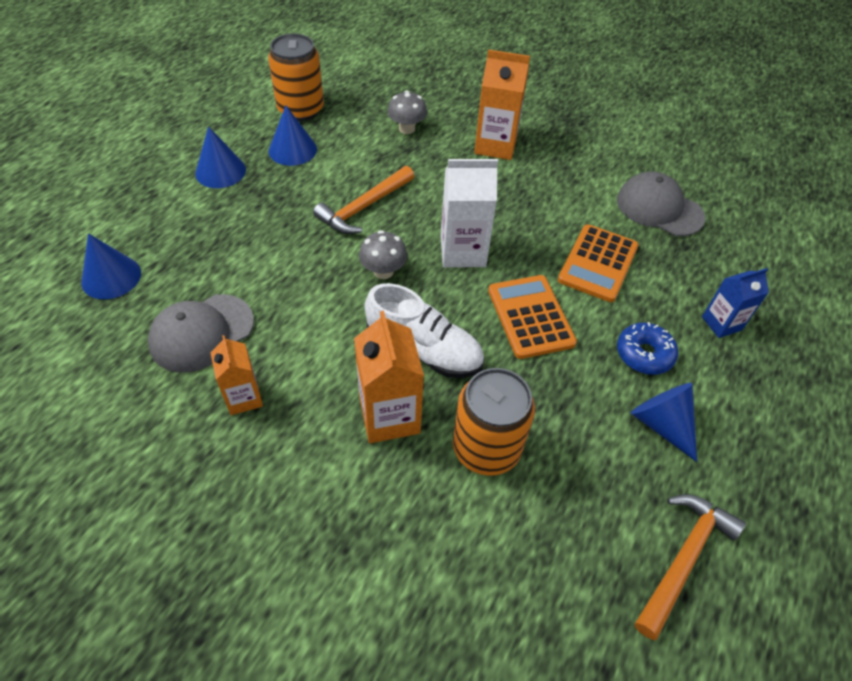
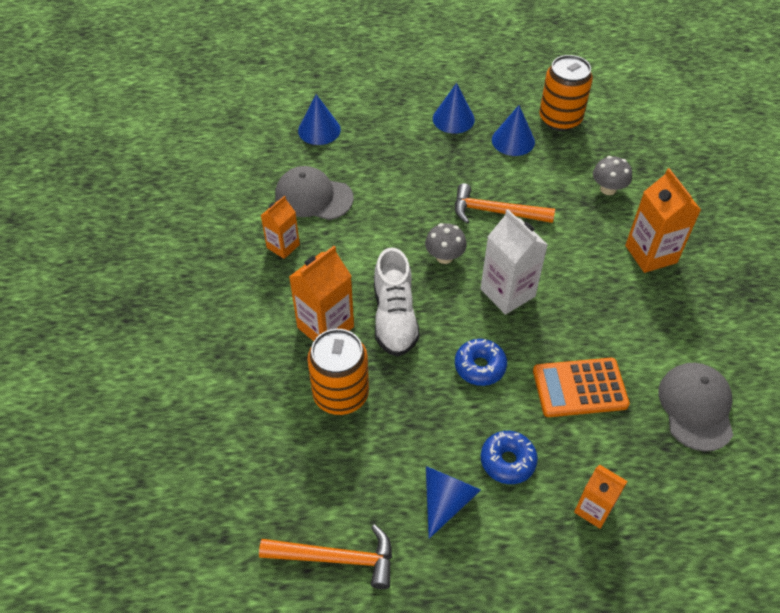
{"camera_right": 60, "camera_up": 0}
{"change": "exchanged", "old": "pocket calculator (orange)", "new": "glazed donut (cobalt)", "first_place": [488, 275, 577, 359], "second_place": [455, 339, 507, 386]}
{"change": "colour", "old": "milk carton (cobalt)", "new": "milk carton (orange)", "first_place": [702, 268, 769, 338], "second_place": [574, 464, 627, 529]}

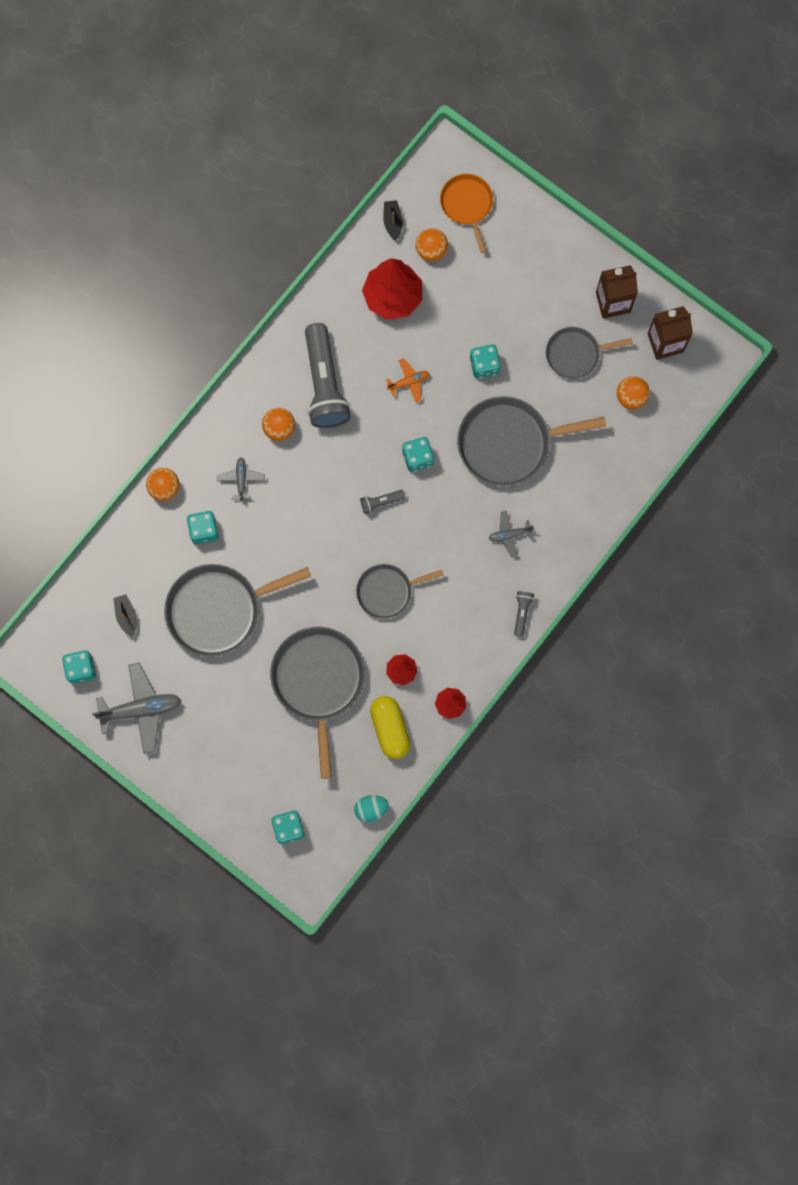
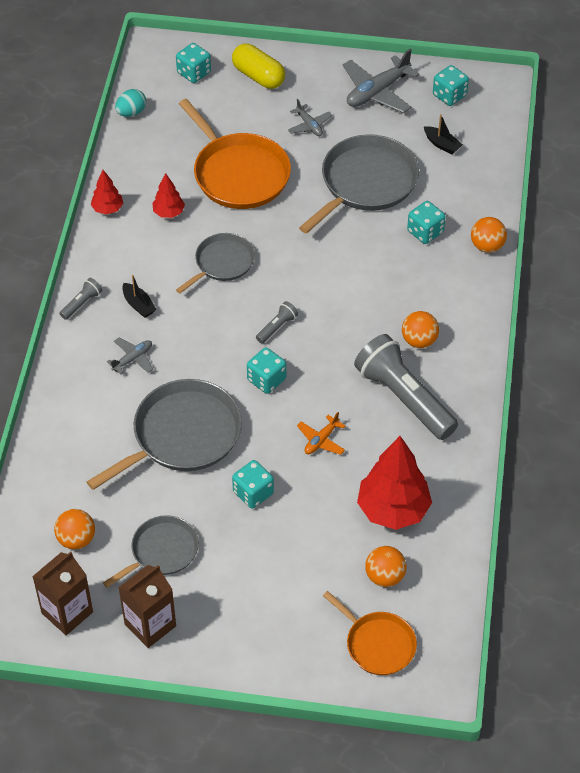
{"camera_right": 150, "camera_up": -25}
{"change": "relocated", "old": "plane (grey)", "first_place": [217, 458, 265, 502], "second_place": [288, 99, 332, 136]}
{"change": "colour", "old": "skillet (grey)", "new": "skillet (orange)", "first_place": [270, 627, 365, 779], "second_place": [179, 99, 291, 209]}
{"change": "relocated", "old": "pill (bright yellow)", "first_place": [370, 696, 410, 759], "second_place": [232, 44, 285, 89]}
{"change": "relocated", "old": "sailboat (black)", "first_place": [383, 200, 403, 241], "second_place": [122, 275, 157, 318]}
{"change": "spun", "old": "flashlight (grey)", "first_place": [514, 591, 534, 637], "second_place": [60, 278, 102, 320], "degrees": -120}

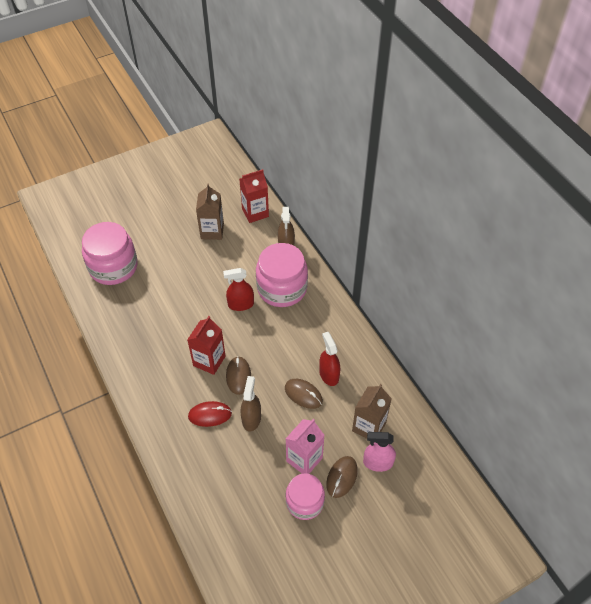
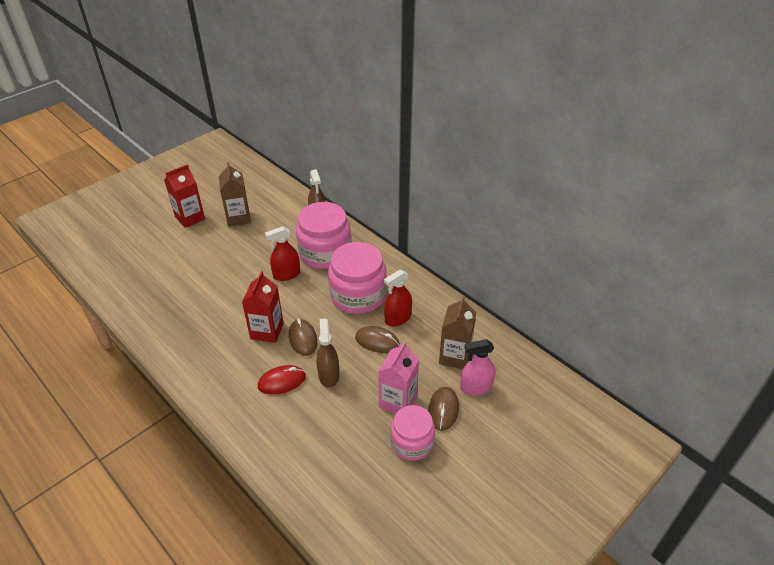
{"camera_right": -15, "camera_up": -10}
{"change": "relocated", "old": "jar (pink)", "first_place": [82, 222, 138, 285], "second_place": [328, 242, 387, 314]}
{"change": "relocated", "old": "milk carton (crimson)", "first_place": [239, 169, 269, 223], "second_place": [164, 164, 205, 228]}
{"change": "spun", "old": "sprayer (crimson)", "first_place": [319, 332, 340, 386], "second_place": [384, 269, 412, 326], "degrees": -90}

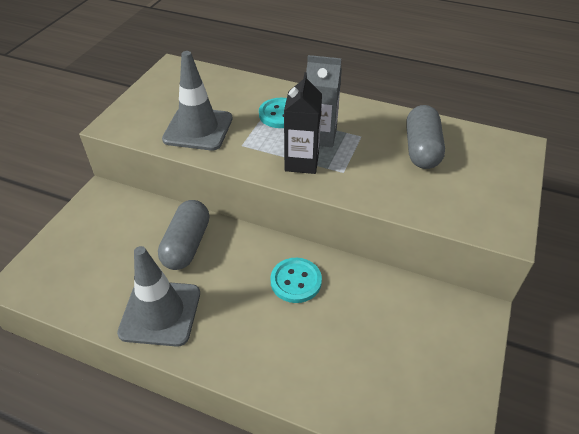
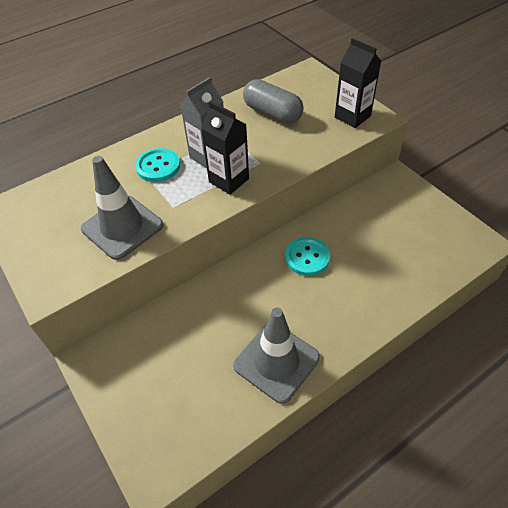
{"camera_right": -55, "camera_up": 5}
{"change": "missing", "old": "pill (grey)", "first_place": [158, 200, 209, 270]}
{"change": "appeared", "new": "milk carton (black)", "second_place": [335, 38, 381, 128]}

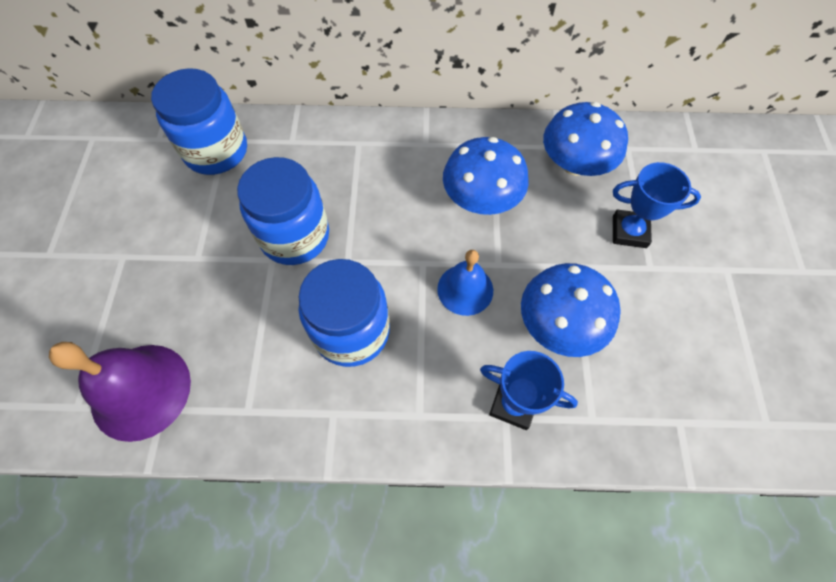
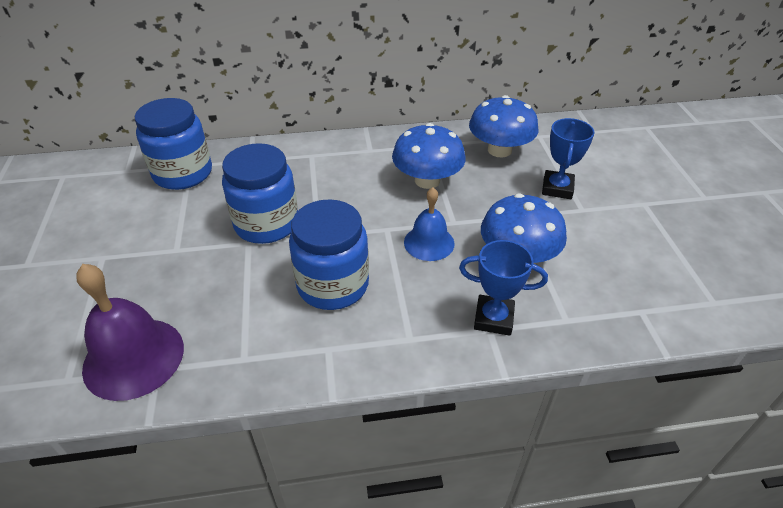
{"camera_right": -10, "camera_up": -20}
{"change": "spun", "old": "award cup (cobalt)", "first_place": [613, 162, 701, 248], "second_place": [542, 118, 595, 199], "degrees": -75}

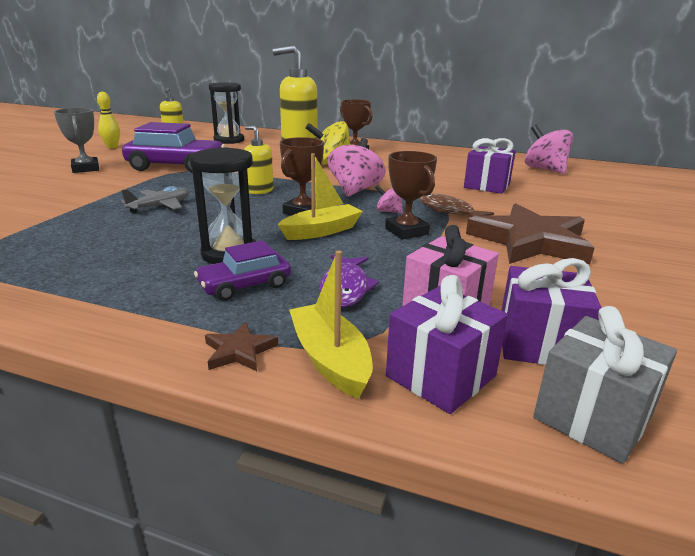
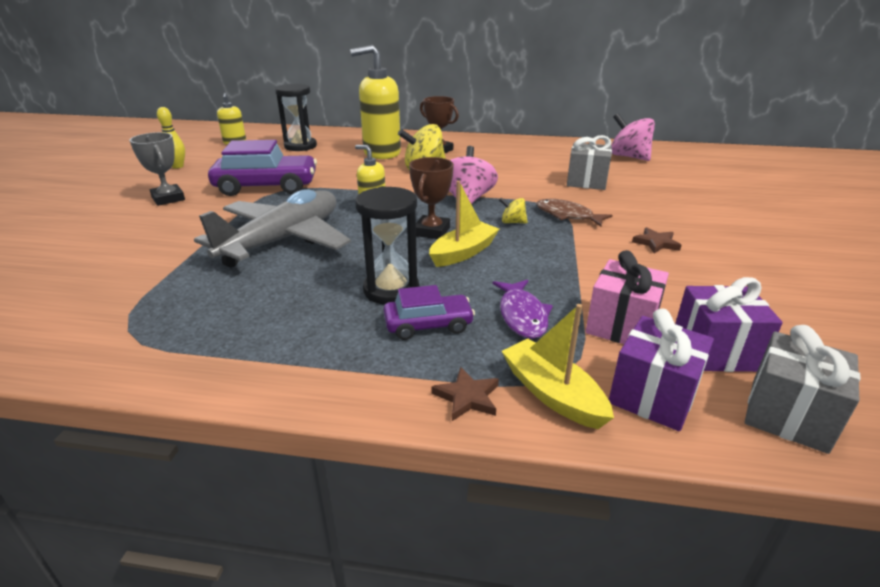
{"camera_right": -10, "camera_up": 5}
{"change": "size", "old": "plane (grey)", "first_place": [121, 186, 189, 214], "second_place": [194, 189, 351, 267], "factor": 2.21}
{"change": "spun", "old": "toy car (royal purple)", "first_place": [194, 240, 291, 301], "second_place": [383, 285, 475, 340], "degrees": -150}
{"change": "colour", "old": "whirligig (pink)", "new": "whirligig (bright yellow)", "first_place": [375, 185, 403, 213], "second_place": [499, 198, 528, 223]}
{"change": "missing", "old": "award cup (russet)", "first_place": [385, 151, 437, 239]}
{"change": "colour", "old": "gift (royal purple)", "new": "gift (grey)", "first_place": [464, 138, 516, 194], "second_place": [567, 135, 612, 190]}
{"change": "size", "old": "five-pointed star (russet)", "first_place": [466, 203, 594, 264], "second_place": [632, 227, 681, 253], "factor": 0.4}

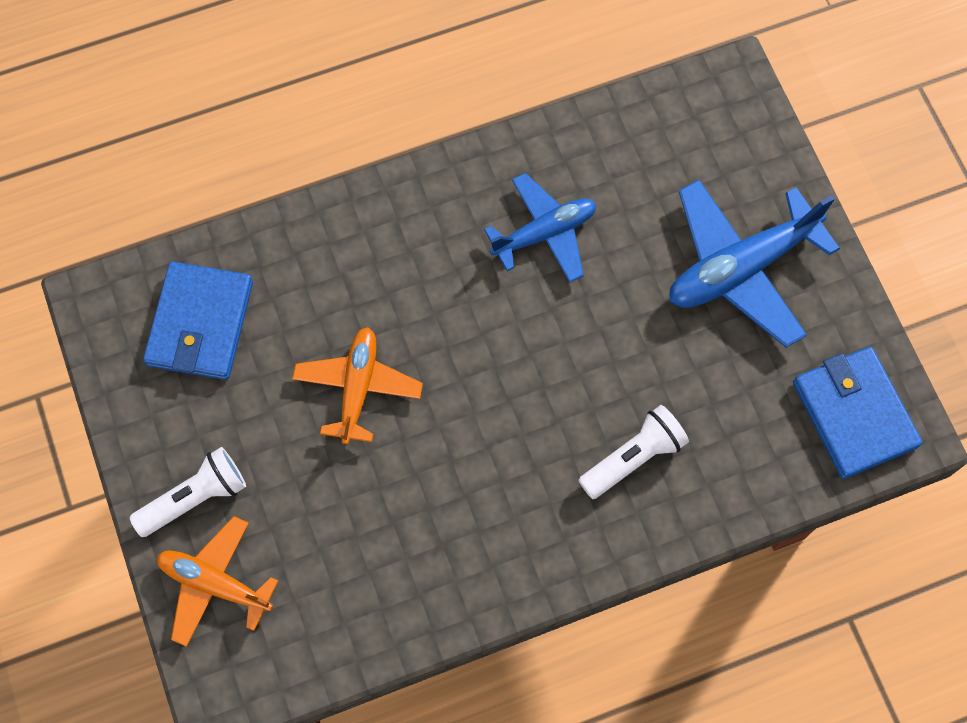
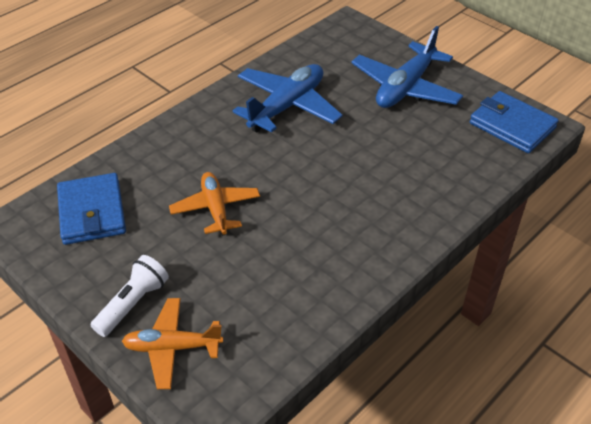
{"camera_right": -25, "camera_up": -25}
{"change": "size", "old": "plane (cobalt)", "first_place": [484, 173, 596, 282], "second_place": [233, 64, 343, 133], "factor": 1.53}
{"change": "missing", "old": "flashlight (pure white)", "first_place": [578, 405, 689, 499]}

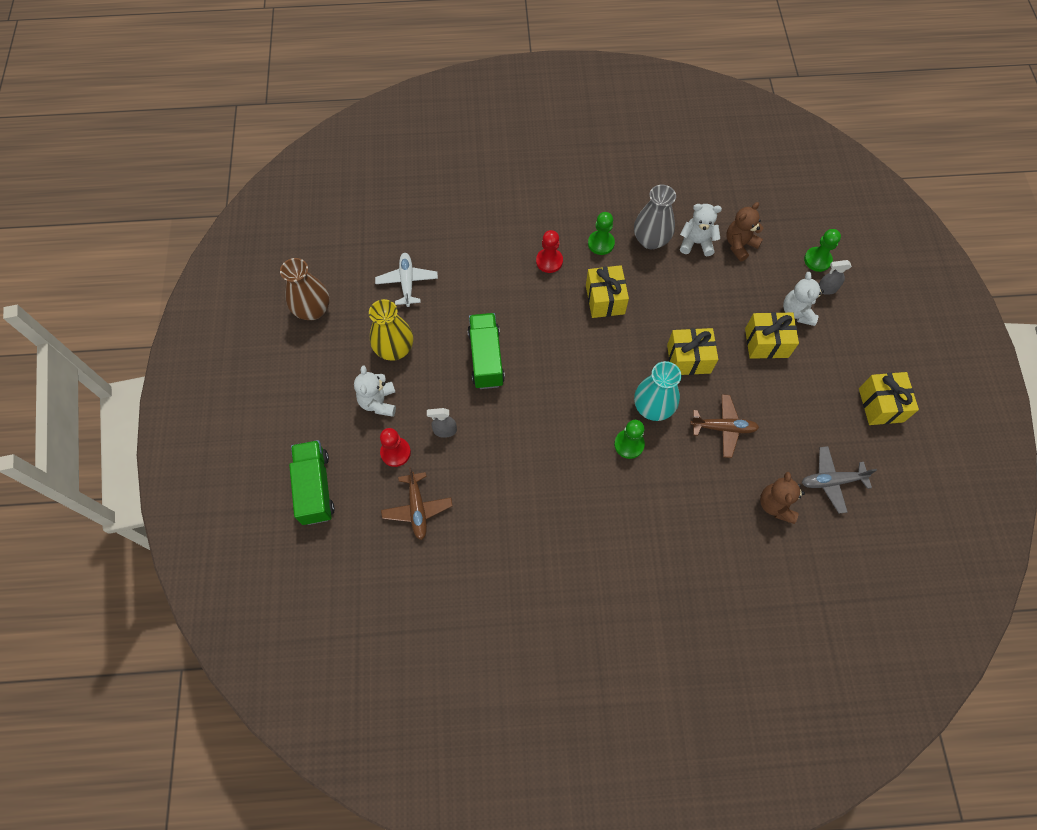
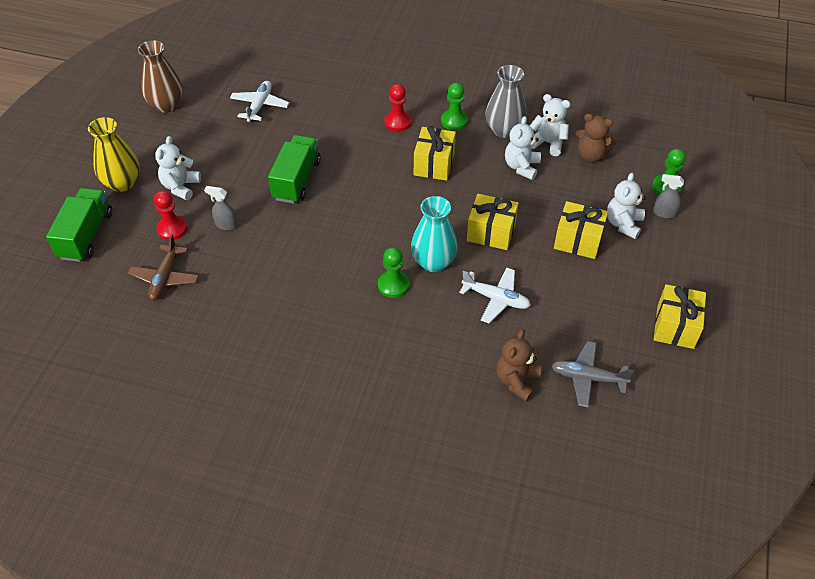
{"camera_right": 20, "camera_up": -15}
{"change": "relocated", "old": "flower vase (bright yellow)", "first_place": [369, 299, 413, 361], "second_place": [88, 117, 139, 192]}
{"change": "colour", "old": "plane (russet)", "new": "plane (pure white)", "first_place": [690, 394, 759, 458], "second_place": [459, 268, 531, 323]}
{"change": "spun", "old": "teddy bear (russet)", "first_place": [726, 202, 763, 261], "second_place": [576, 113, 616, 162], "degrees": -135}
{"change": "appeared", "new": "teddy bear (pure white)", "second_place": [505, 116, 541, 180]}

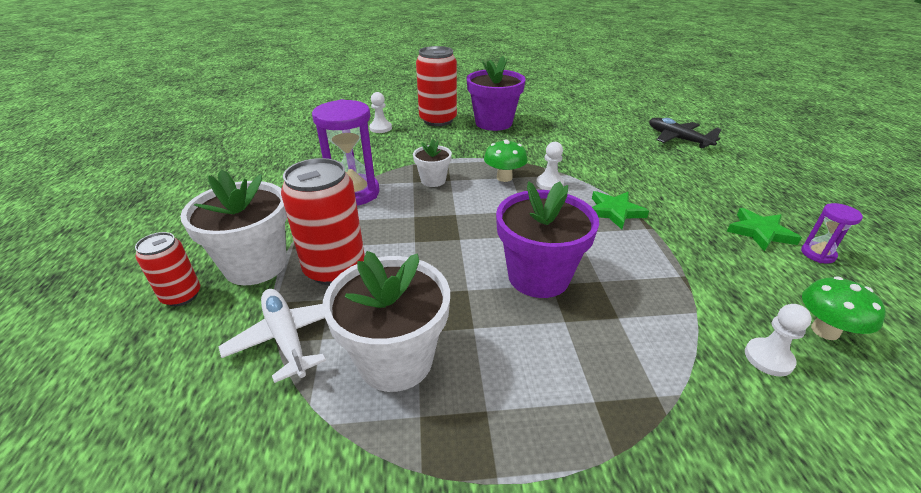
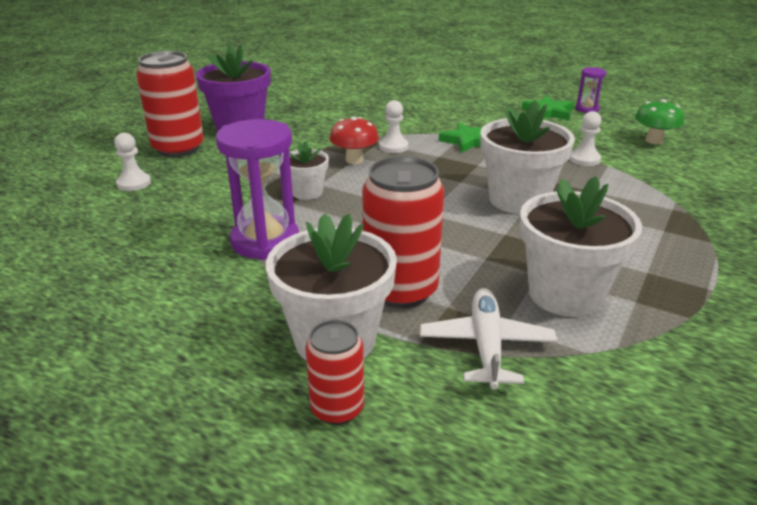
{"camera_right": -55, "camera_up": -5}
{"change": "spun", "old": "plane (pure white)", "first_place": [218, 289, 326, 383], "second_place": [420, 288, 557, 390], "degrees": 90}
{"change": "colour", "old": "fungus (emerald)", "new": "fungus (crimson)", "first_place": [484, 140, 528, 182], "second_place": [329, 116, 379, 164]}
{"change": "colour", "old": "potted plant (royal purple)", "new": "potted plant (pure white)", "first_place": [496, 182, 599, 298], "second_place": [481, 100, 575, 214]}
{"change": "missing", "old": "plane (black)", "first_place": [649, 118, 722, 148]}
{"change": "relocated", "old": "pawn (pure white)", "first_place": [745, 304, 812, 376], "second_place": [569, 111, 601, 166]}

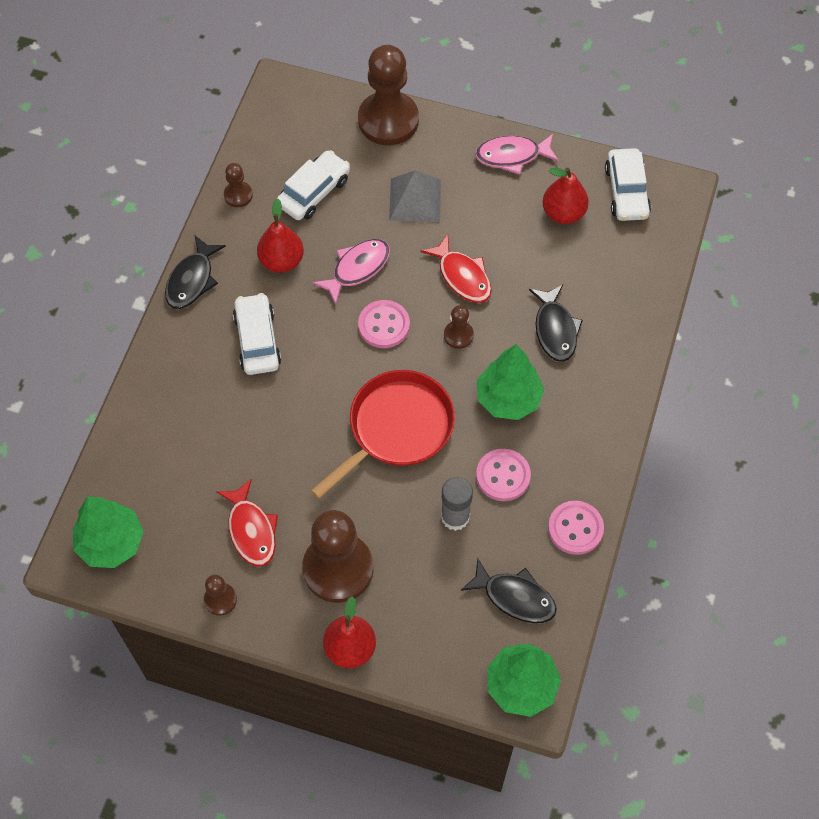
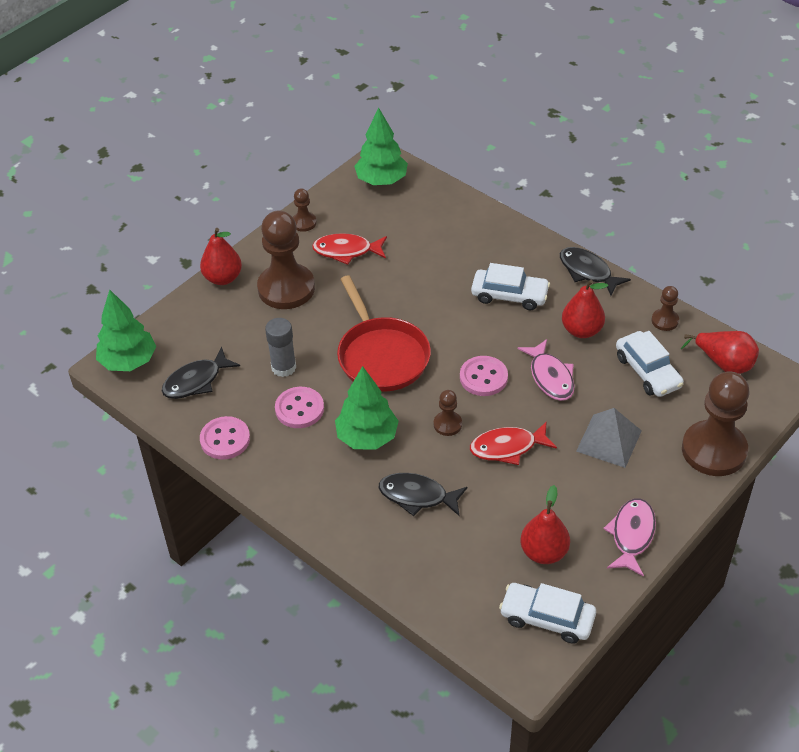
{"camera_right": 115, "camera_up": -15}
{"change": "appeared", "new": "pear (crimson)", "second_place": [681, 331, 759, 374]}

